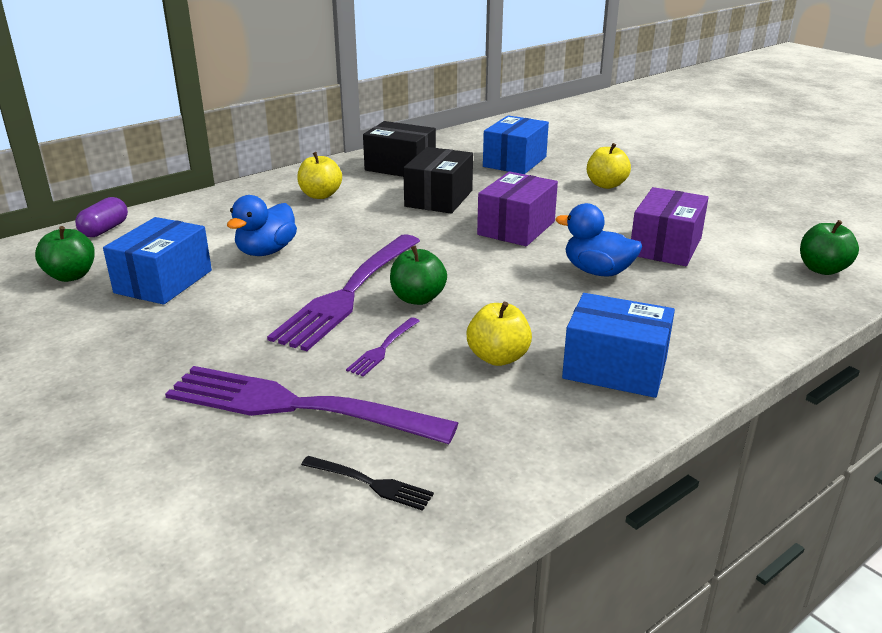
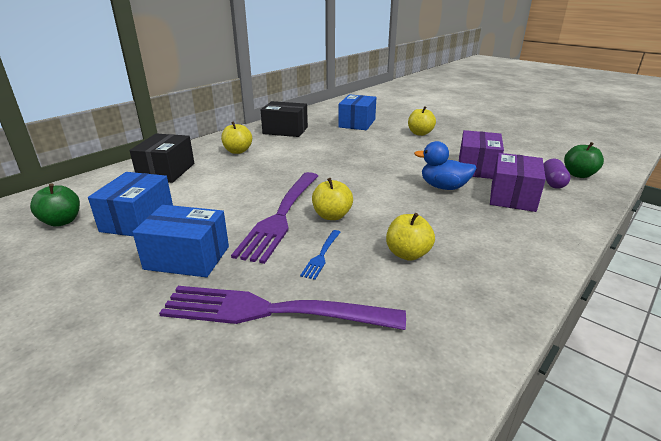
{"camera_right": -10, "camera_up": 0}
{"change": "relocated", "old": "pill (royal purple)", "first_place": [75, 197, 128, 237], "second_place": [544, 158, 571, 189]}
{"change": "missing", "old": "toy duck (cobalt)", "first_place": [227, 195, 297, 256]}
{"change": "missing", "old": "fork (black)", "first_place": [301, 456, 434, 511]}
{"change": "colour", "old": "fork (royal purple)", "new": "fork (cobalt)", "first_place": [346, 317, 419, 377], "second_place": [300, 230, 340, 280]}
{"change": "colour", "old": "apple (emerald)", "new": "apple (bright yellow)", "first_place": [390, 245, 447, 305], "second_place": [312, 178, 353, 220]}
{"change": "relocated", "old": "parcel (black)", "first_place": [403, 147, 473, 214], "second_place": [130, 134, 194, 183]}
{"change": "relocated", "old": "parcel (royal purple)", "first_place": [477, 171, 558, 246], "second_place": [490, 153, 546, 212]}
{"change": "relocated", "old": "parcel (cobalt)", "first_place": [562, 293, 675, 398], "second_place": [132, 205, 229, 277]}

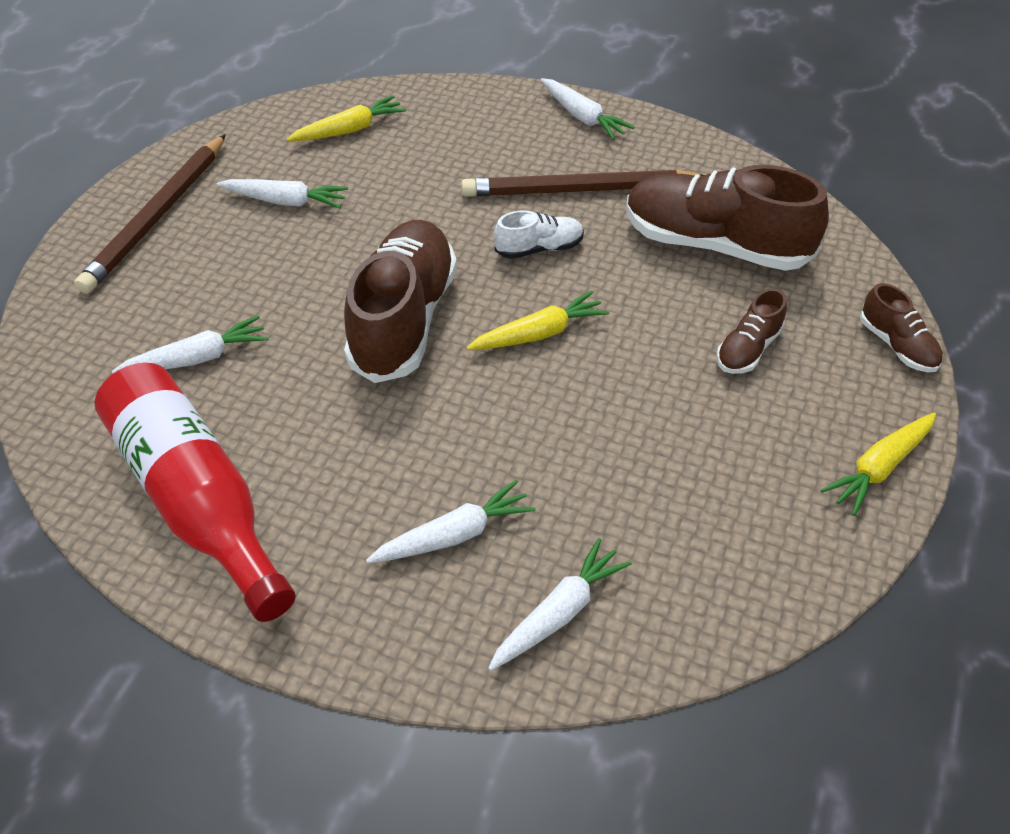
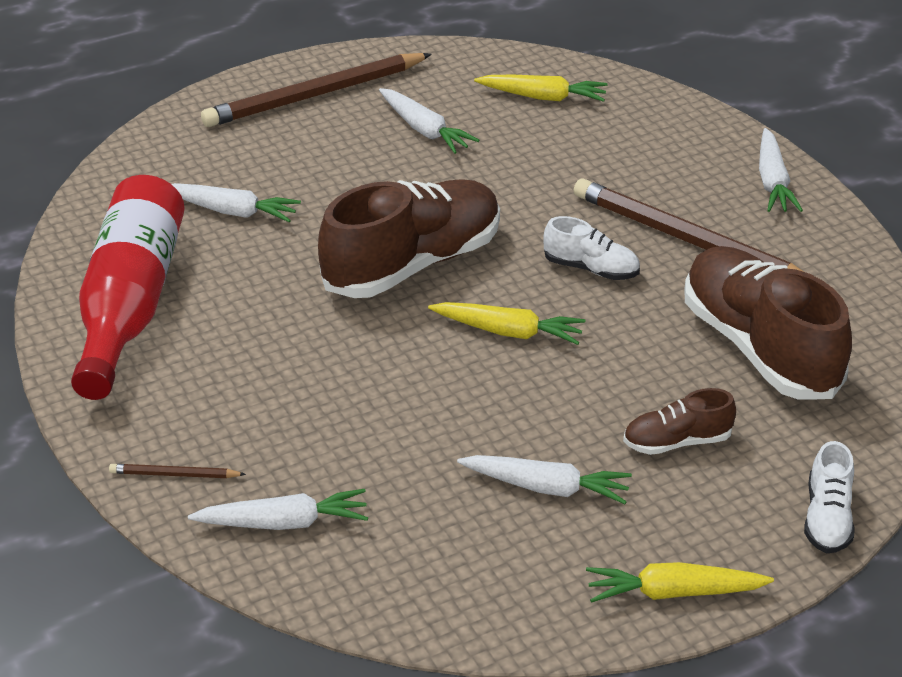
{"camera_right": 40, "camera_up": -10}
{"change": "relocated", "old": "carrot (pure white)", "first_place": [366, 480, 536, 563], "second_place": [457, 455, 632, 504]}
{"change": "colour", "old": "shoe (russet)", "new": "shoe (pure white)", "first_place": [860, 283, 943, 372], "second_place": [804, 441, 855, 553]}
{"change": "appeared", "new": "pencil (russet)", "second_place": [109, 464, 246, 478]}

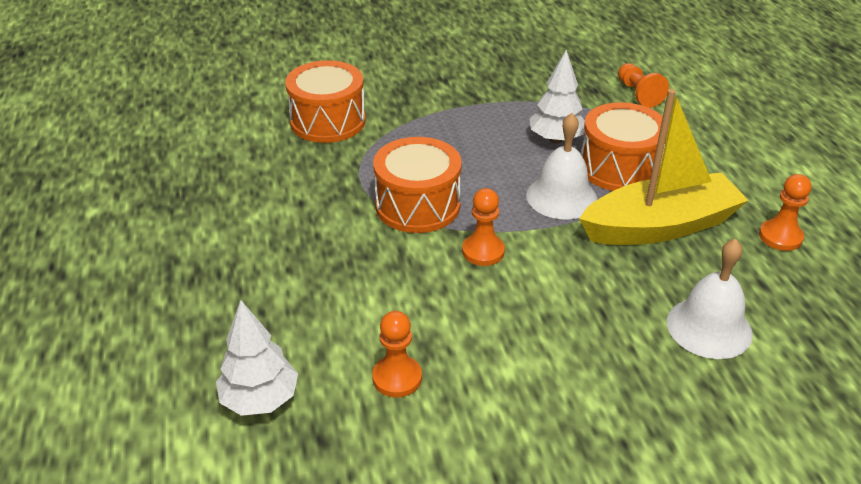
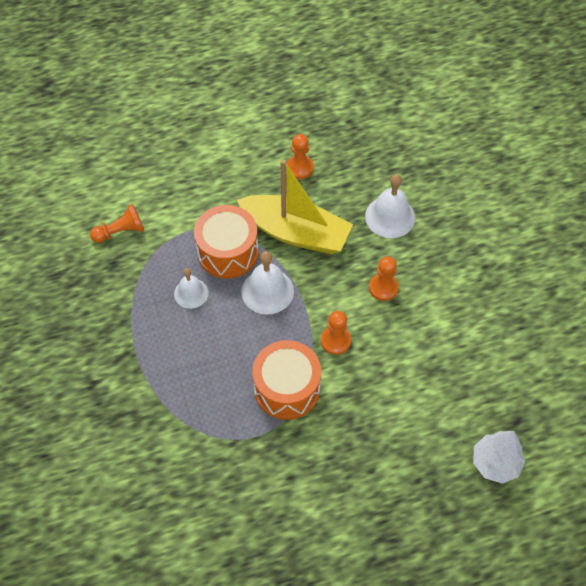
{"camera_right": -95, "camera_up": 20}
{"change": "missing", "old": "snare drum (orange)", "first_place": [285, 60, 366, 143]}
{"change": "relocated", "old": "pawn (orange)", "first_place": [372, 311, 422, 397], "second_place": [369, 256, 399, 301]}
{"change": "exchanged", "old": "toy tree (pure white)", "new": "school bell (pure white)", "first_place": [529, 50, 585, 143], "second_place": [174, 268, 209, 309]}
{"change": "spun", "old": "sailboat (bright yellow)", "first_place": [579, 89, 749, 245], "second_place": [237, 160, 353, 254], "degrees": 135}

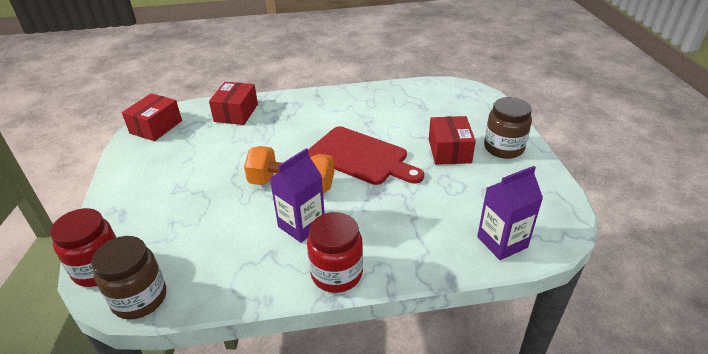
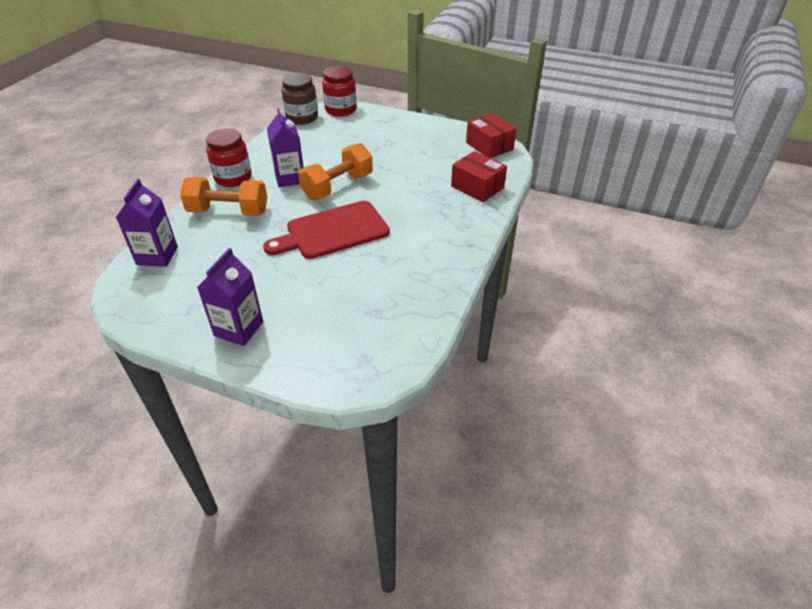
{"camera_right": 120, "camera_up": 5}
{"change": "missing", "old": "parcel (crimson)", "first_place": [429, 116, 476, 165]}
{"change": "exchanged", "old": "jar (russet)", "new": "milk carton (royal purple)", "first_place": [484, 97, 532, 159], "second_place": [197, 248, 263, 346]}
{"change": "appeared", "new": "dumbbell (orange)", "second_place": [180, 177, 267, 216]}

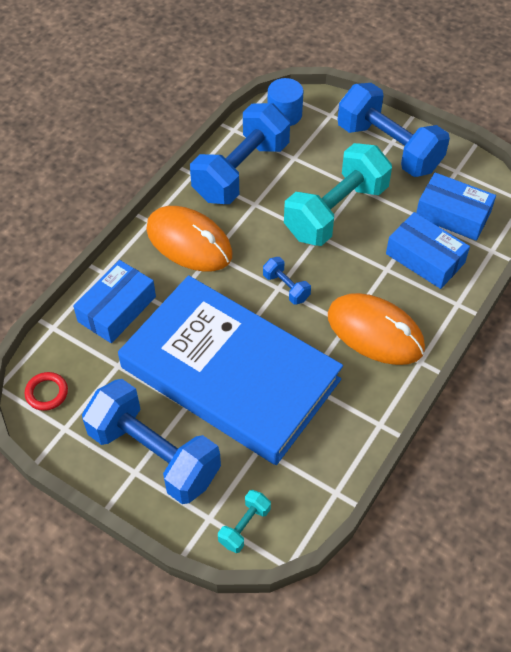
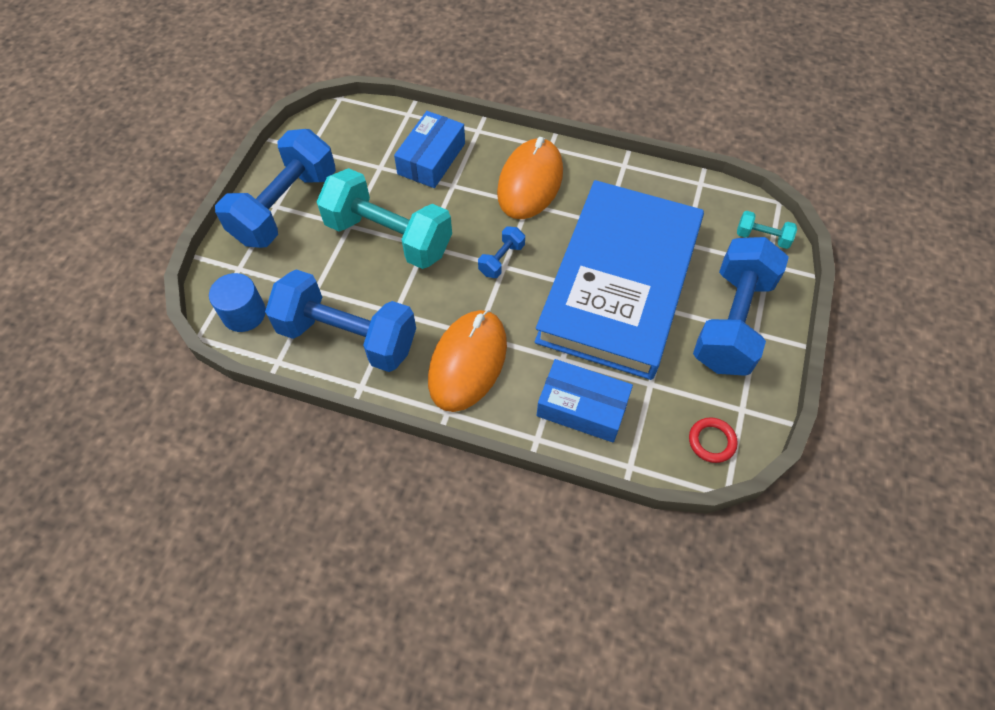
{"camera_right": -105, "camera_up": 5}
{"change": "missing", "old": "parcel (cobalt)", "first_place": [416, 172, 496, 241]}

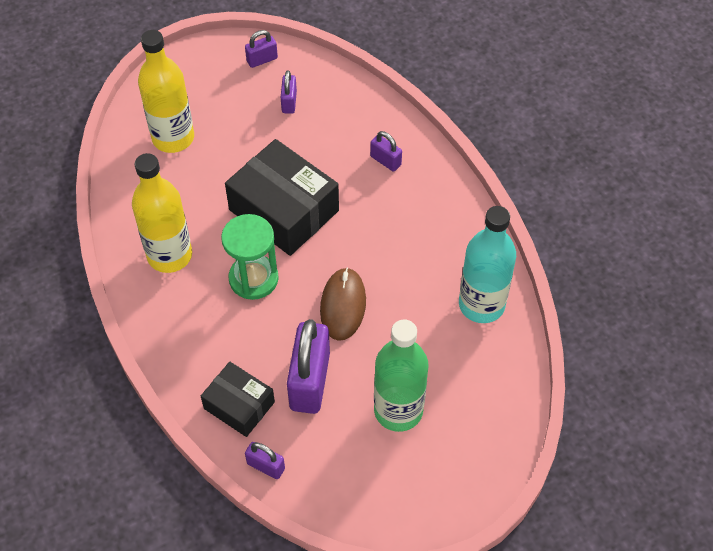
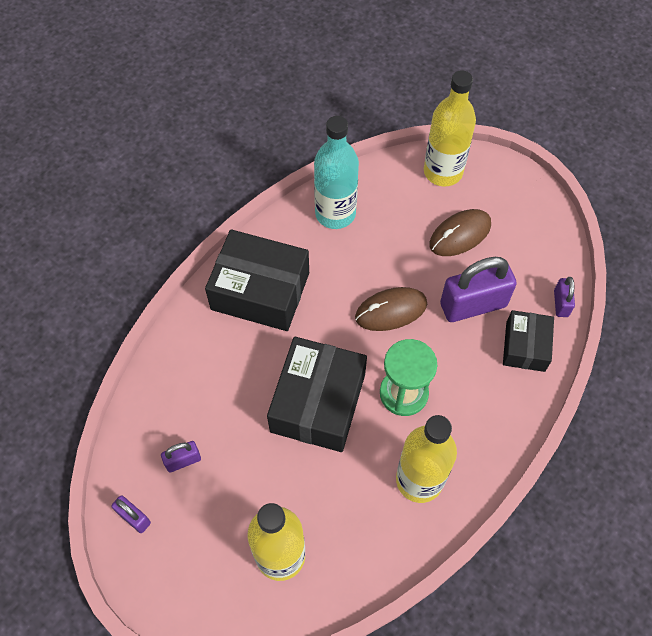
{"camera_right": -115, "camera_up": 5}
{"change": "missing", "old": "small lock (royal purple)", "first_place": [370, 131, 402, 172]}
{"change": "exchanged", "old": "flask (emerald)", "new": "mouse (russet)", "first_place": [374, 319, 429, 432], "second_place": [430, 209, 491, 256]}
{"change": "appeared", "new": "parcel (black)", "second_place": [205, 229, 309, 331]}
{"change": "appeared", "new": "flask (bright yellow)", "second_place": [424, 70, 476, 186]}

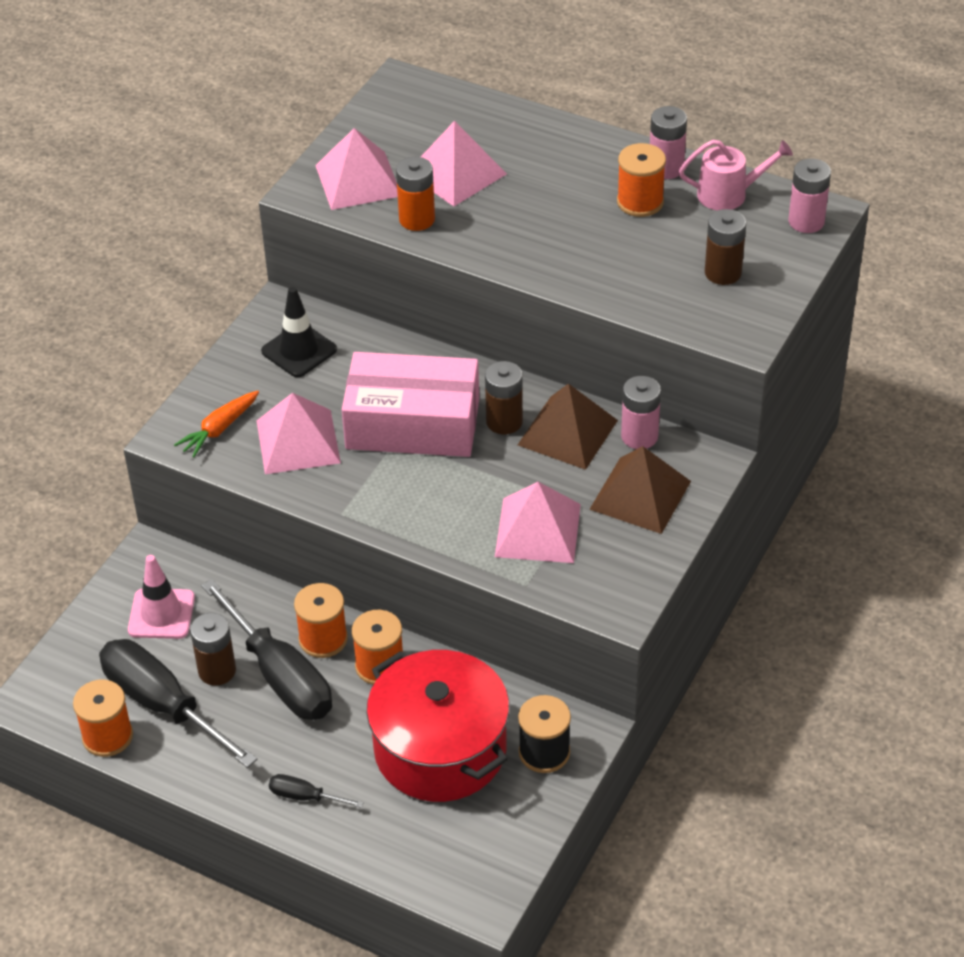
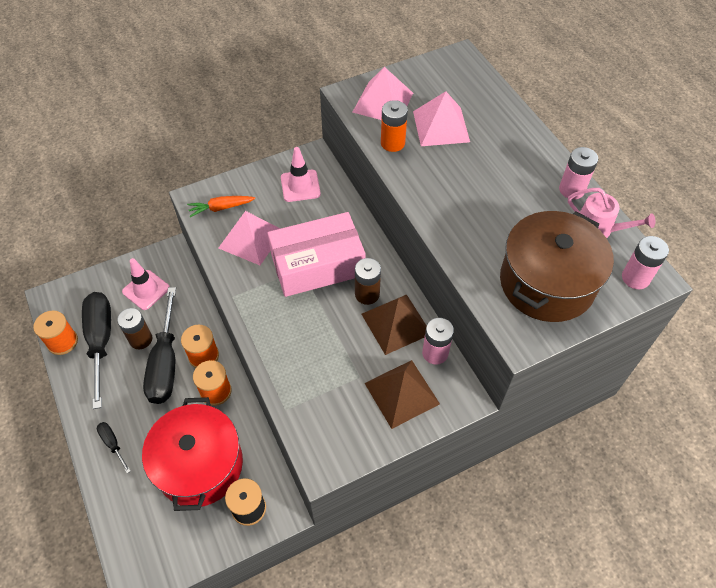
{"camera_right": 35, "camera_up": 10}
{"change": "colour", "old": "road cone (black)", "new": "road cone (pink)", "first_place": [261, 287, 337, 377], "second_place": [281, 147, 321, 202]}
{"change": "spun", "old": "parcel (pink)", "first_place": [342, 352, 479, 457], "second_place": [267, 212, 366, 297], "degrees": -60}
{"change": "missing", "old": "solid pyramid (pink)", "first_place": [495, 482, 581, 563]}
{"change": "missing", "old": "bobbin (orange)", "first_place": [617, 143, 666, 217]}
{"change": "exchanged", "old": "battery (russet)", "new": "stockpot (russet)", "first_place": [705, 209, 746, 285], "second_place": [500, 211, 614, 322]}

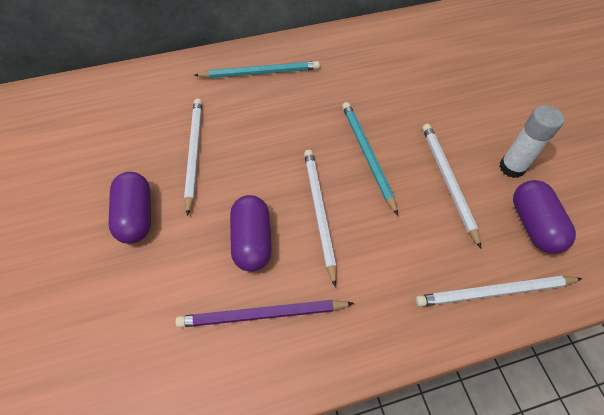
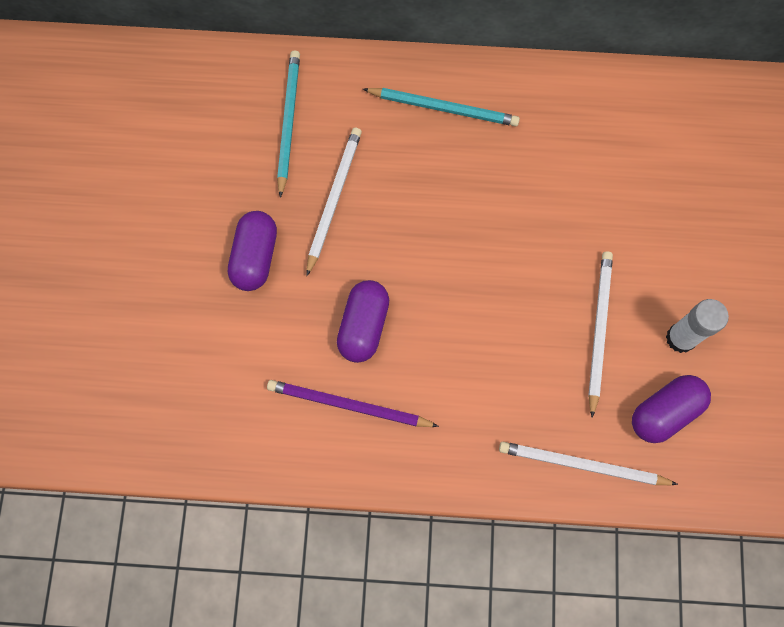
{"camera_right": 20, "camera_up": 15}
{"change": "missing", "old": "pencil (pure white)", "first_place": [304, 150, 337, 287]}
{"change": "relocated", "old": "pencil (aqua)", "first_place": [342, 102, 398, 215], "second_place": [277, 51, 300, 198]}
{"change": "spun", "old": "pill (royal purple)", "first_place": [513, 180, 576, 254], "second_place": [632, 375, 711, 443], "degrees": 45}

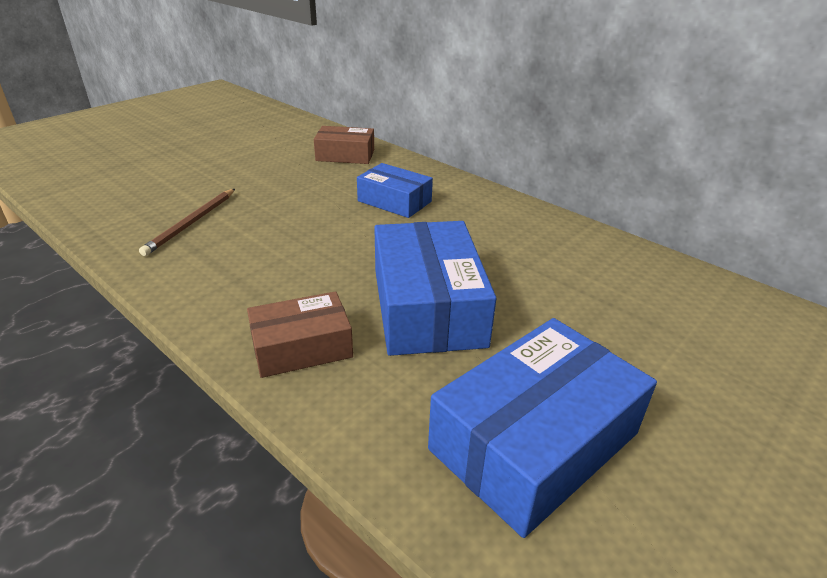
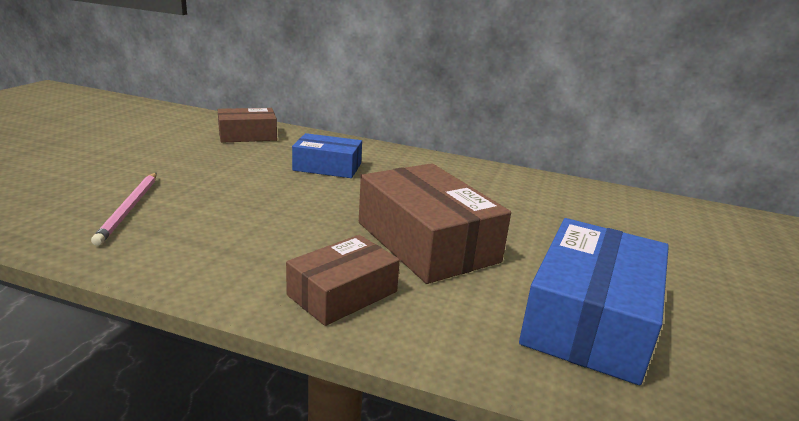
{"camera_right": -25, "camera_up": -10}
{"change": "colour", "old": "pencil (russet)", "new": "pencil (pink)", "first_place": [139, 189, 235, 256], "second_place": [91, 173, 157, 246]}
{"change": "colour", "old": "parcel (cobalt)", "new": "parcel (russet)", "first_place": [374, 221, 496, 356], "second_place": [359, 163, 511, 284]}

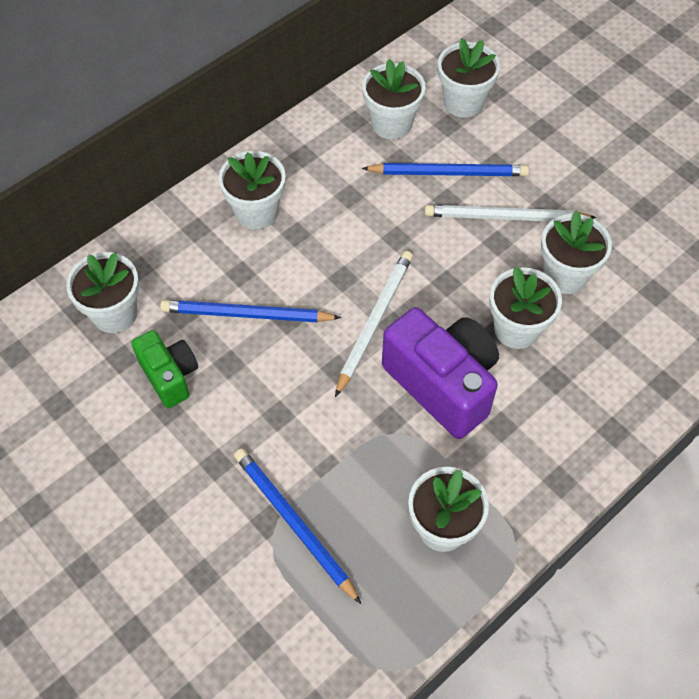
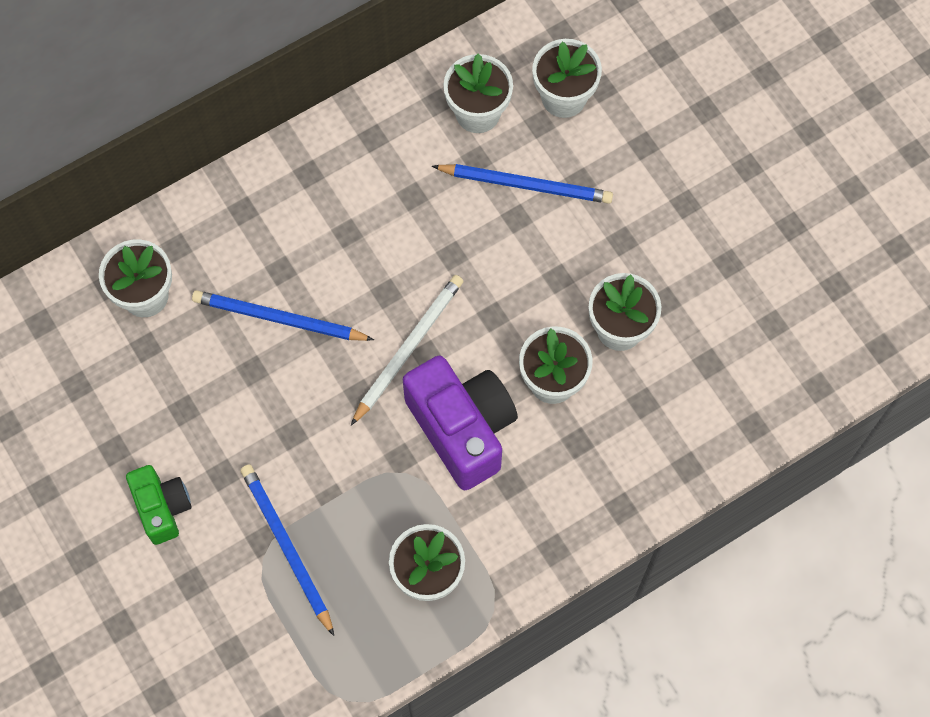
{"camera_right": 10, "camera_up": 10}
{"change": "relocated", "old": "compact camera (emerald)", "first_place": [131, 330, 198, 408], "second_place": [126, 465, 192, 545]}
{"change": "missing", "old": "potted plant (pure white)", "first_place": [219, 151, 286, 230]}
{"change": "missing", "old": "pencil (pure white)", "first_place": [424, 205, 597, 222]}

